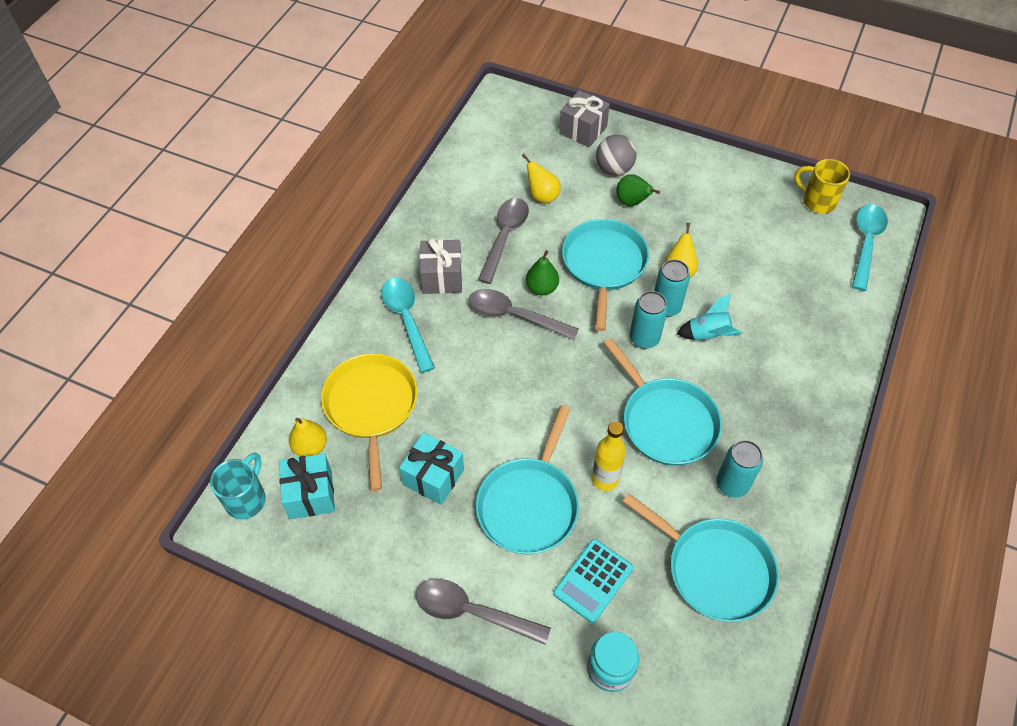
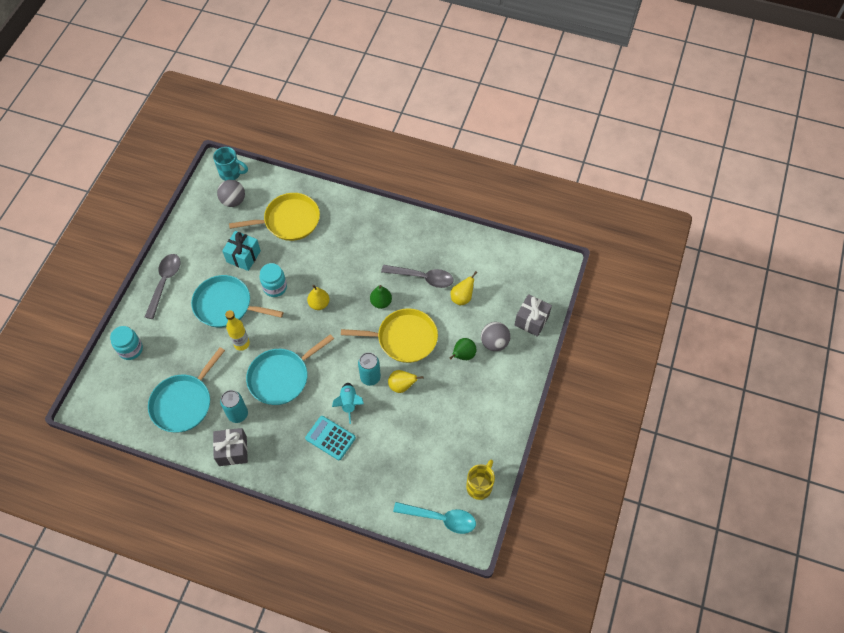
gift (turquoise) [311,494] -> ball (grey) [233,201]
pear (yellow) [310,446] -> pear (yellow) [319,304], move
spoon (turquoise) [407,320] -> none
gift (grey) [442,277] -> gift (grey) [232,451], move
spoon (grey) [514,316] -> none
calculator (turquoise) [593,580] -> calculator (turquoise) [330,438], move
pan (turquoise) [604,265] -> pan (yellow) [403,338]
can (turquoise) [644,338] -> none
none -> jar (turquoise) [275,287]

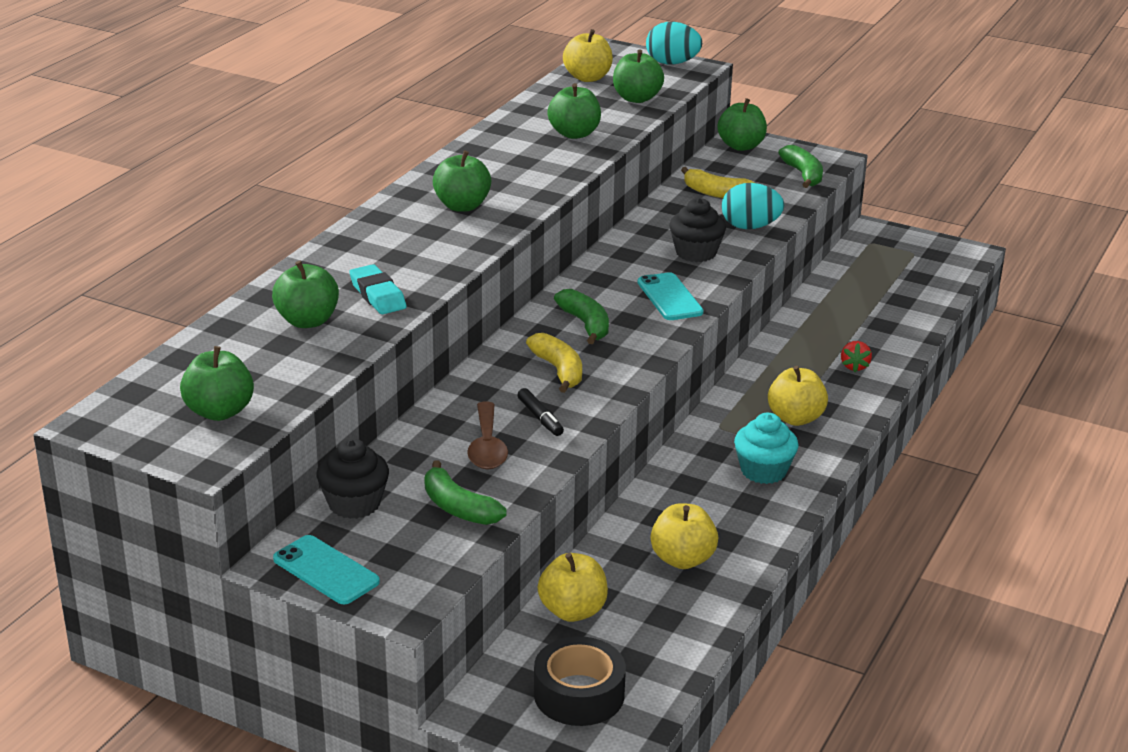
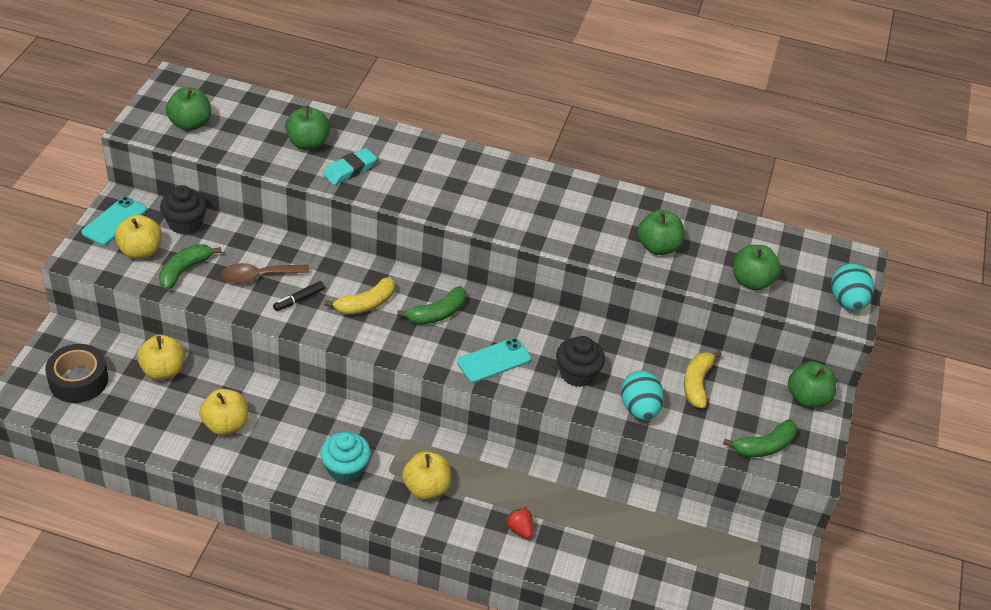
apple (green) [462,206] -> none
apple (yellow) [587,78] -> apple (yellow) [140,251], move
strawberry (red) [854,366] -> strawberry (red) [519,529], 60 degrees clockwise

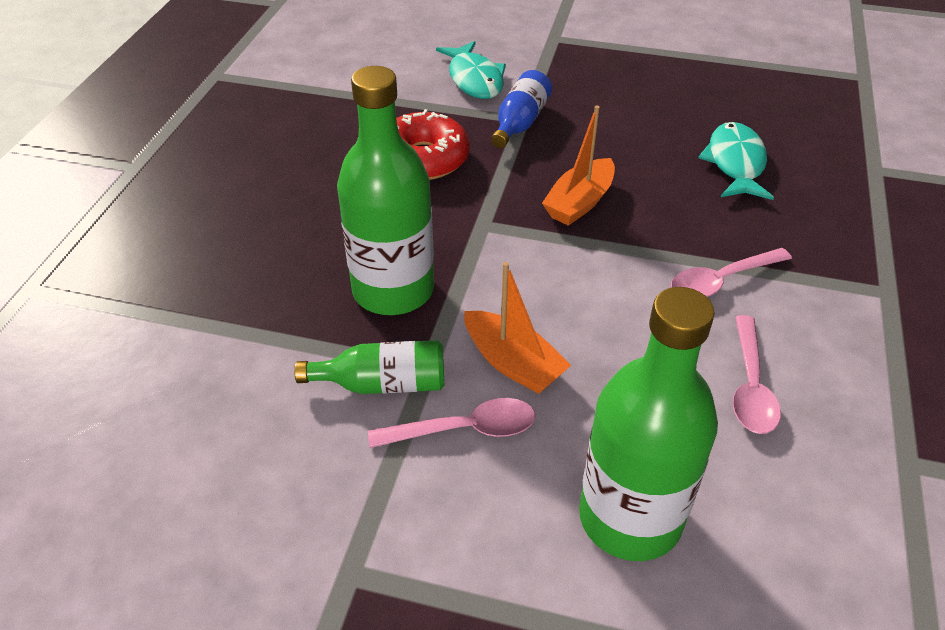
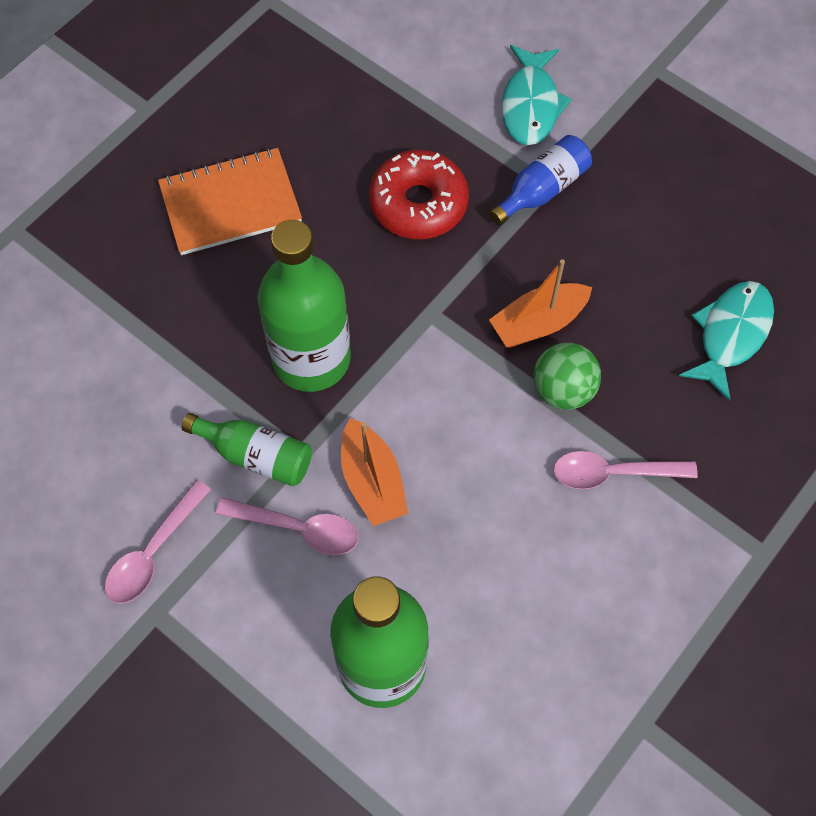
spoon (pink) [750,385] -> spoon (pink) [153,552], move
none -> notebook (orange) [230,204]
none -> ball (green) [563,389]

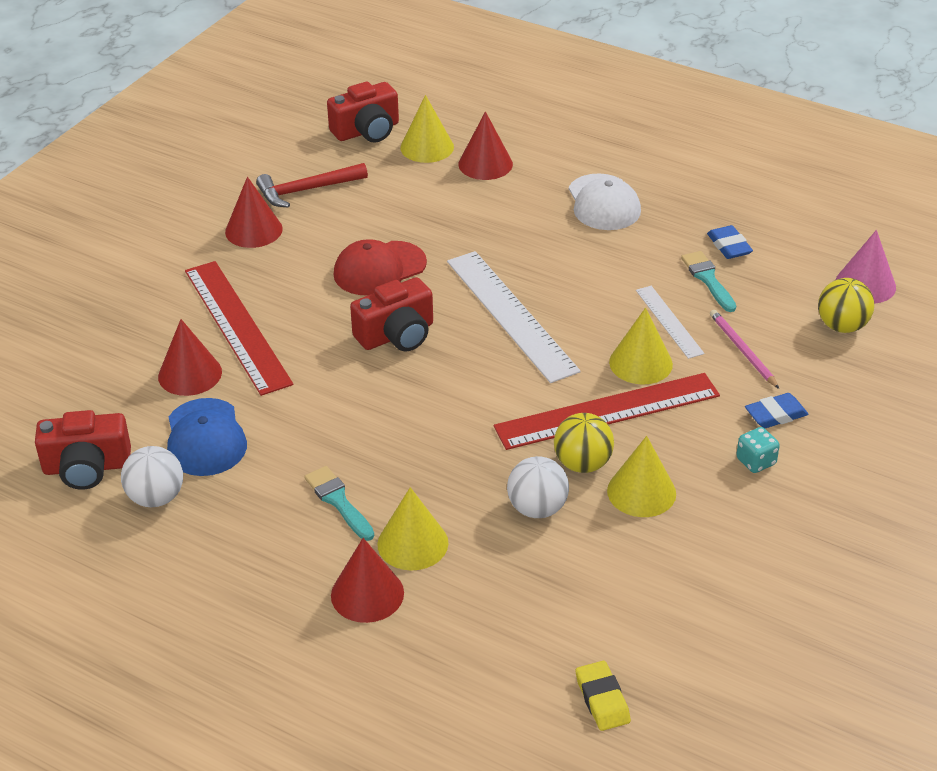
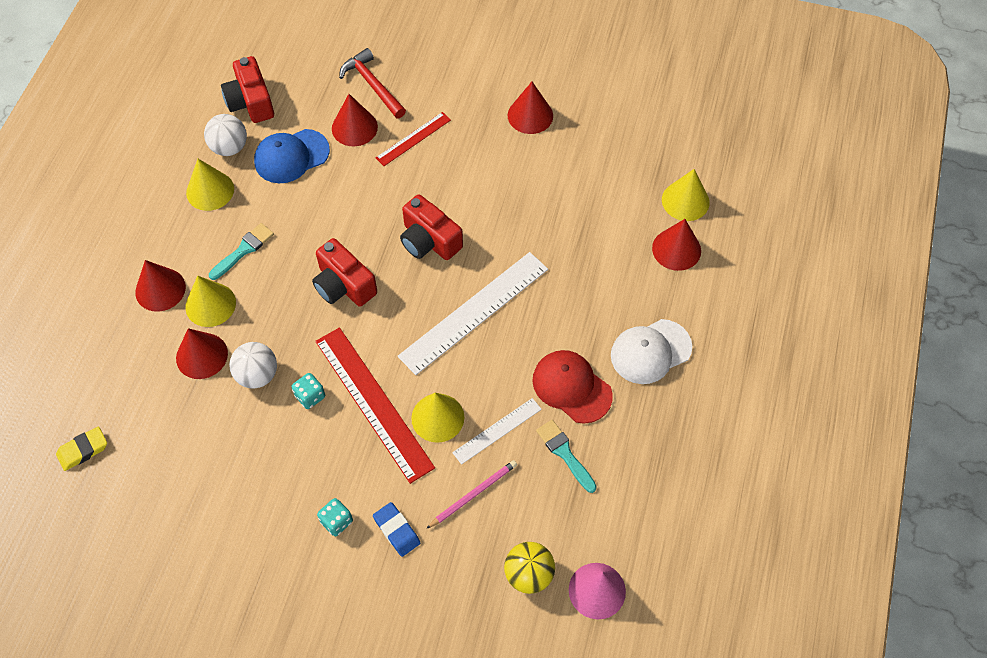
ruler (red) [237,326] -> ruler (red) [413,139], x0.53
hammer (red) [307,190] -> hammer (red) [372,85], move
camera (red) [367,131] -> camera (red) [344,285], move
cap (red) [379,269] -> cap (red) [571,387], move
ball (yellow) [582,464] -> dice (turquoise) [310,396]
cone (yellow) [641,492] -> cone (yellow) [210,190], move
brush (turquoise) [708,279] -> brush (turquoise) [564,453], 90 degrees counterclockwise
eraser (blue) [729,246] -> none
none -> cone (red) [202,355]

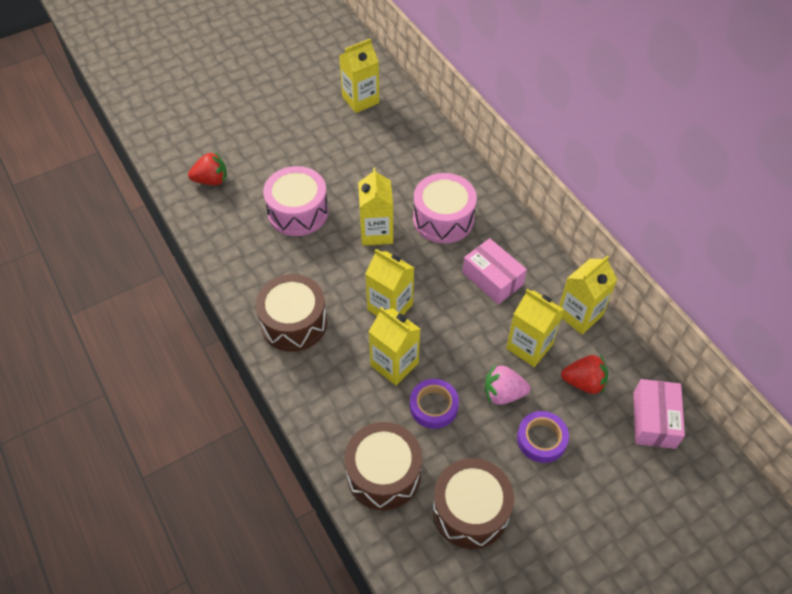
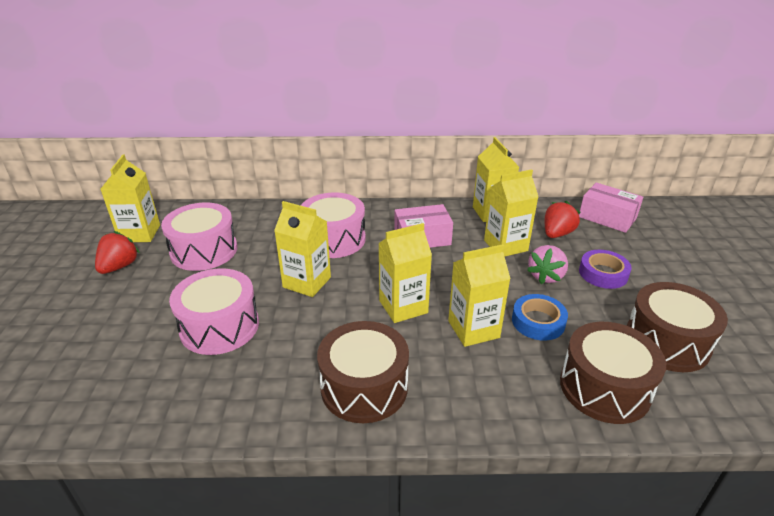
strawberry (red) [211,180] -> strawberry (red) [119,266], move
tape (purple) [433,406] -> tape (blue) [538,322]
none -> drum (pink) [204,251]

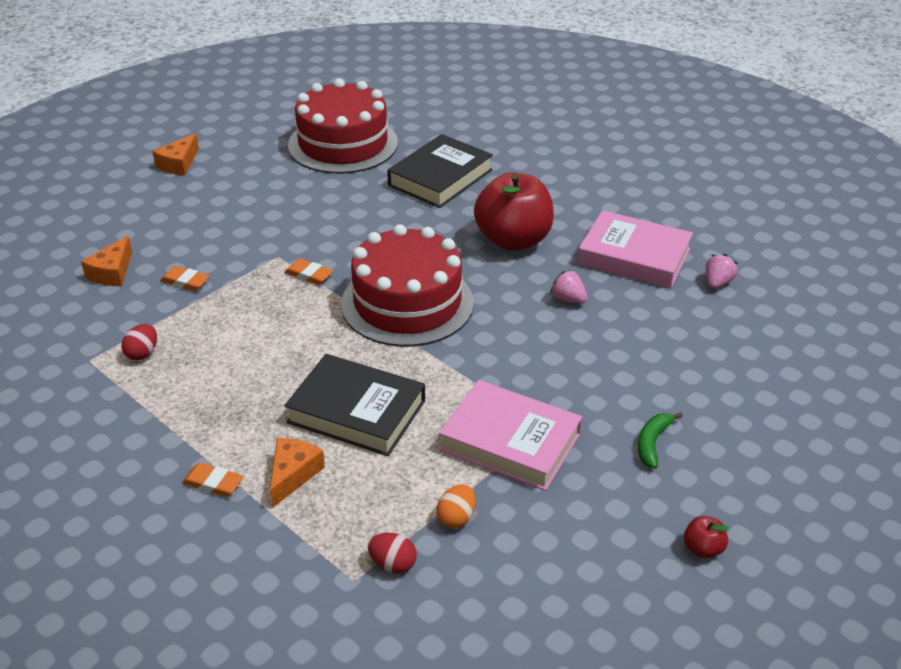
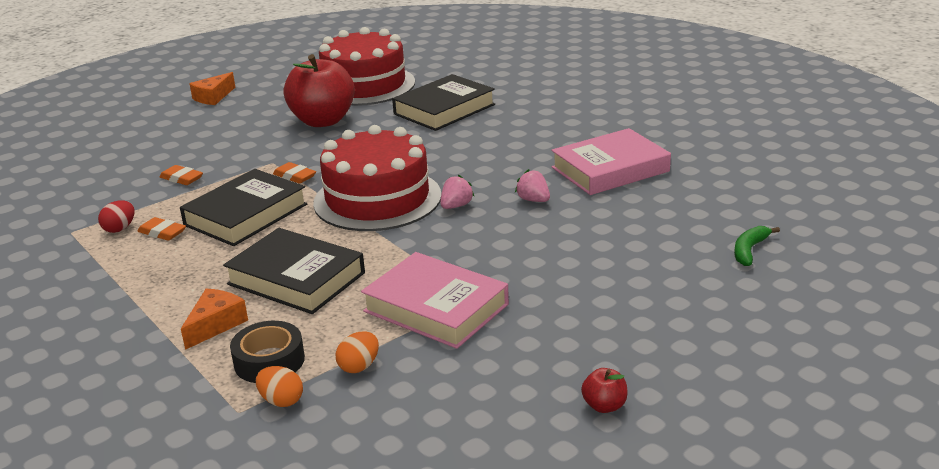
cheese (orange) [112,272] -> none
eraser (orange) [213,483] -> eraser (orange) [162,232], move
egg (red) [392,564] -> egg (orange) [281,401]
apple (red) [513,240] -> apple (red) [323,121], move
book (pink) [634,256] -> book (pink) [610,169], 60 degrees counterclockwise
banana (green) [652,443] -> banana (green) [749,250], move
strawberry (pink) [717,283] -> strawberry (pink) [456,206], move
none -> book (black) [246,215]
none -> tape (black) [269,361]

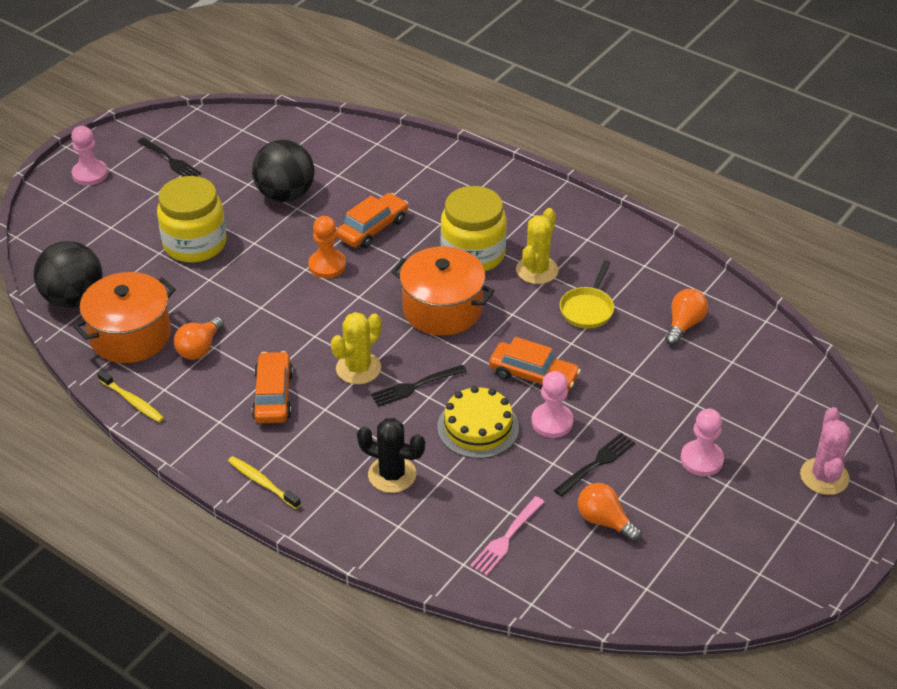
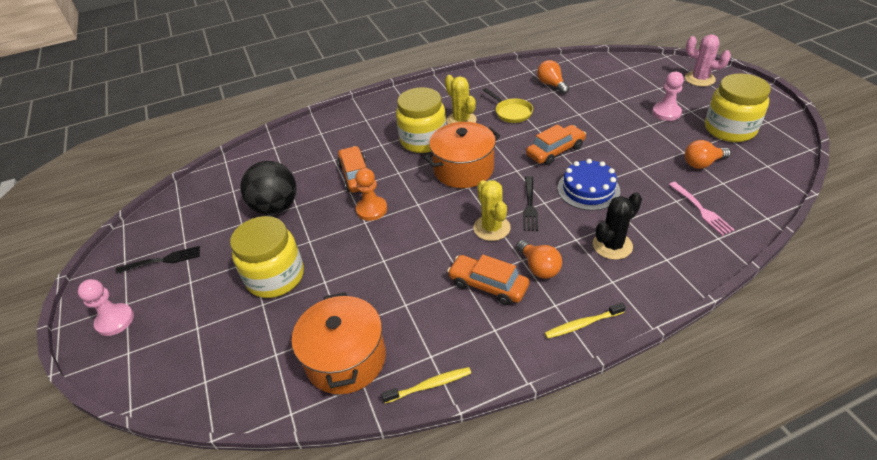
ball (black) [74,298] -> none
light bulb (orange) [200,348] -> light bulb (orange) [539,267], move
cake (yellow) [478,427] -> cake (blue) [588,189]
pawn (pink) [552,422] -> none
fork (black) [596,464] -> none
none -> jar (yellow) [730,129]

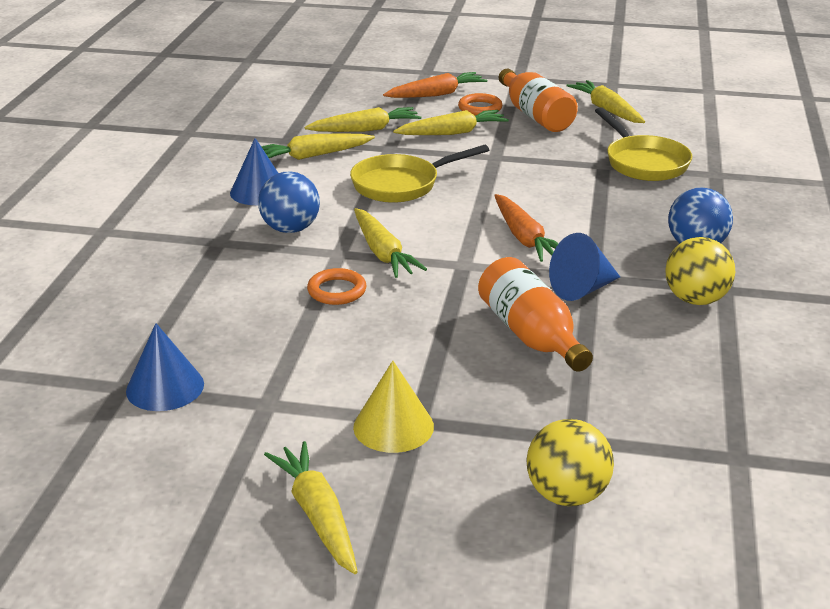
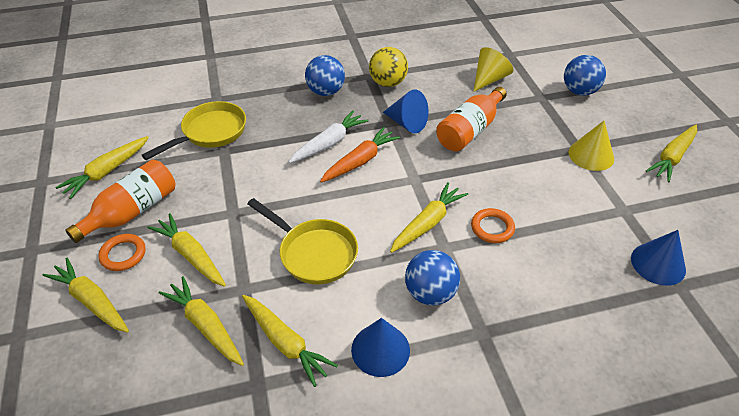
carrot (orange) [436,94] -> carrot (yellow) [92,301]
ball (yellow) [566,495] -> ball (blue) [579,91]
none -> carrot (white) [329,143]
none -> cone (yellow) [489,79]

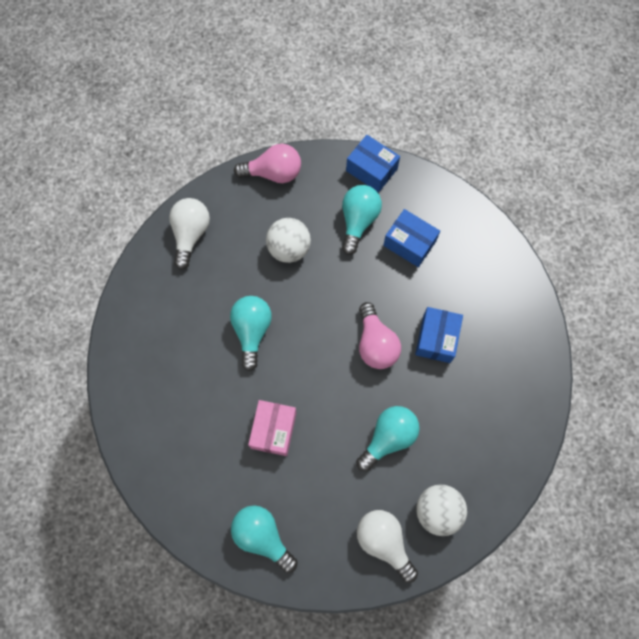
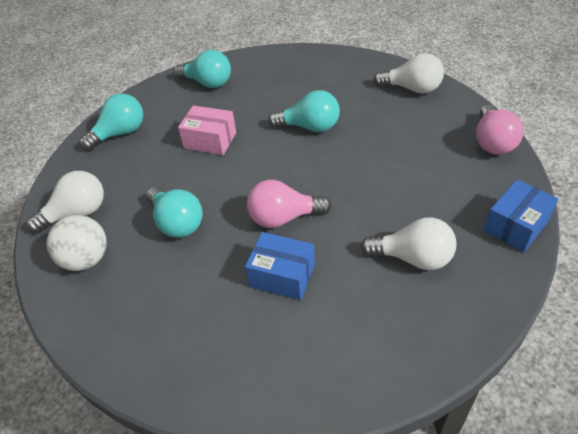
ball (white) [289,248] -> none
light bulb (turquoise) [358,221] -> light bulb (turquoise) [207,83], move
box (blue) [409,243] -> light bulb (white) [413,258]

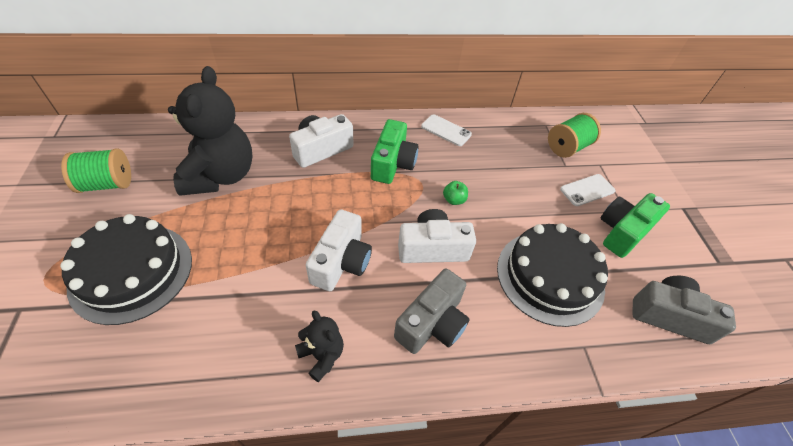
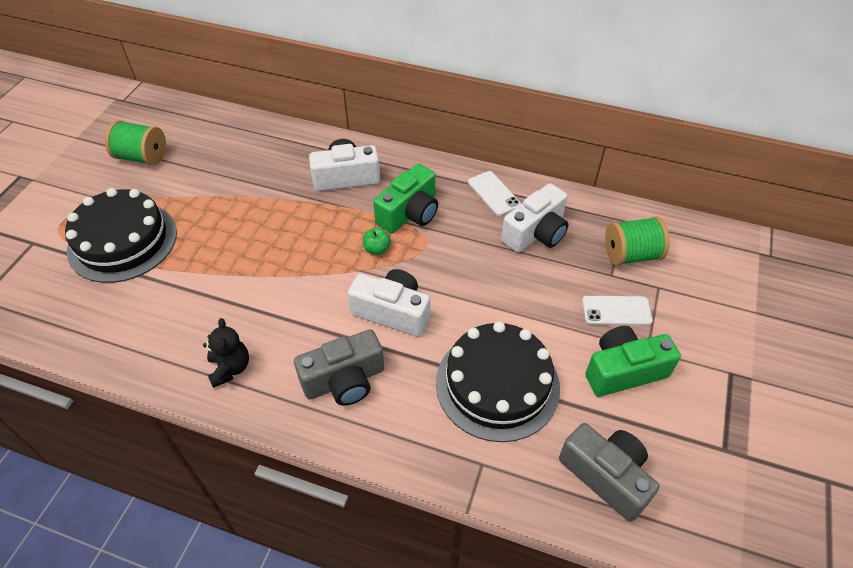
teddy bear (black) [221,176] -> none
camera (white) [341,262] -> camera (white) [536,233], move
apple (green) [454,200] -> apple (green) [377,249], move

